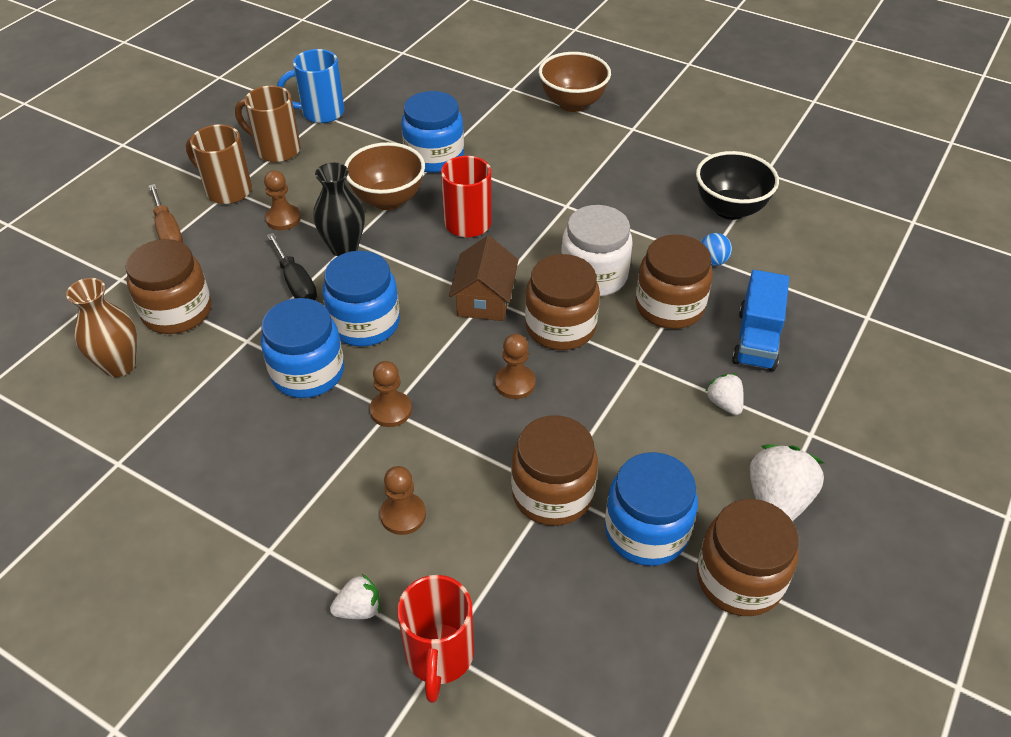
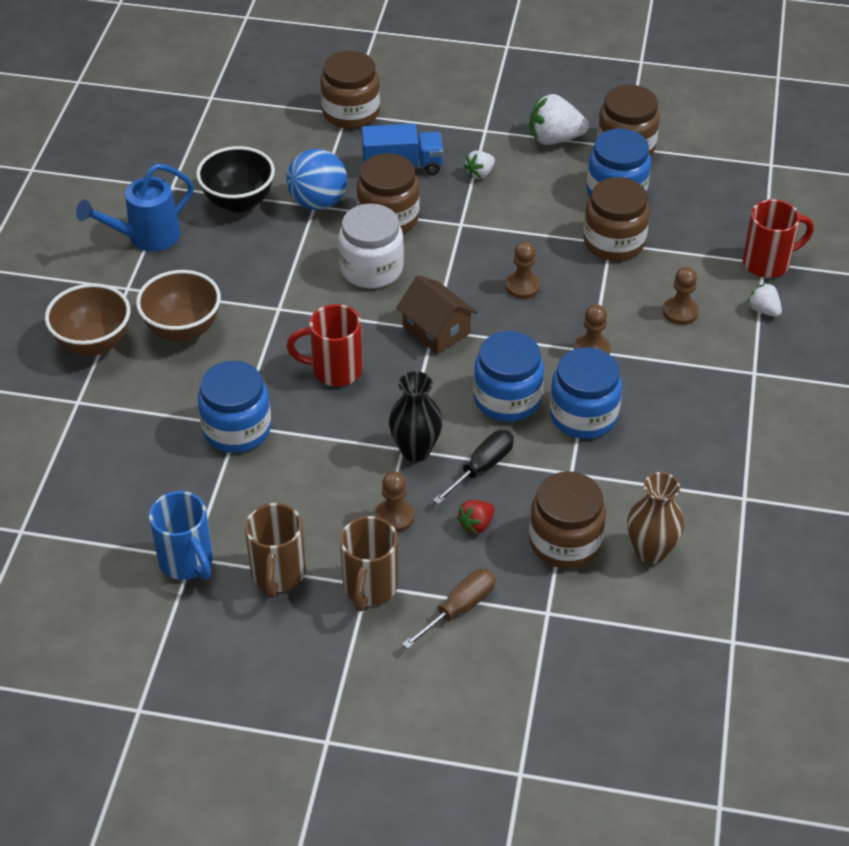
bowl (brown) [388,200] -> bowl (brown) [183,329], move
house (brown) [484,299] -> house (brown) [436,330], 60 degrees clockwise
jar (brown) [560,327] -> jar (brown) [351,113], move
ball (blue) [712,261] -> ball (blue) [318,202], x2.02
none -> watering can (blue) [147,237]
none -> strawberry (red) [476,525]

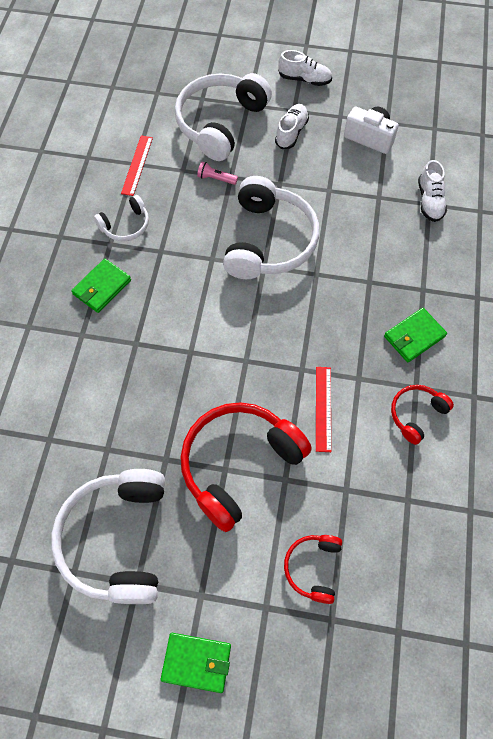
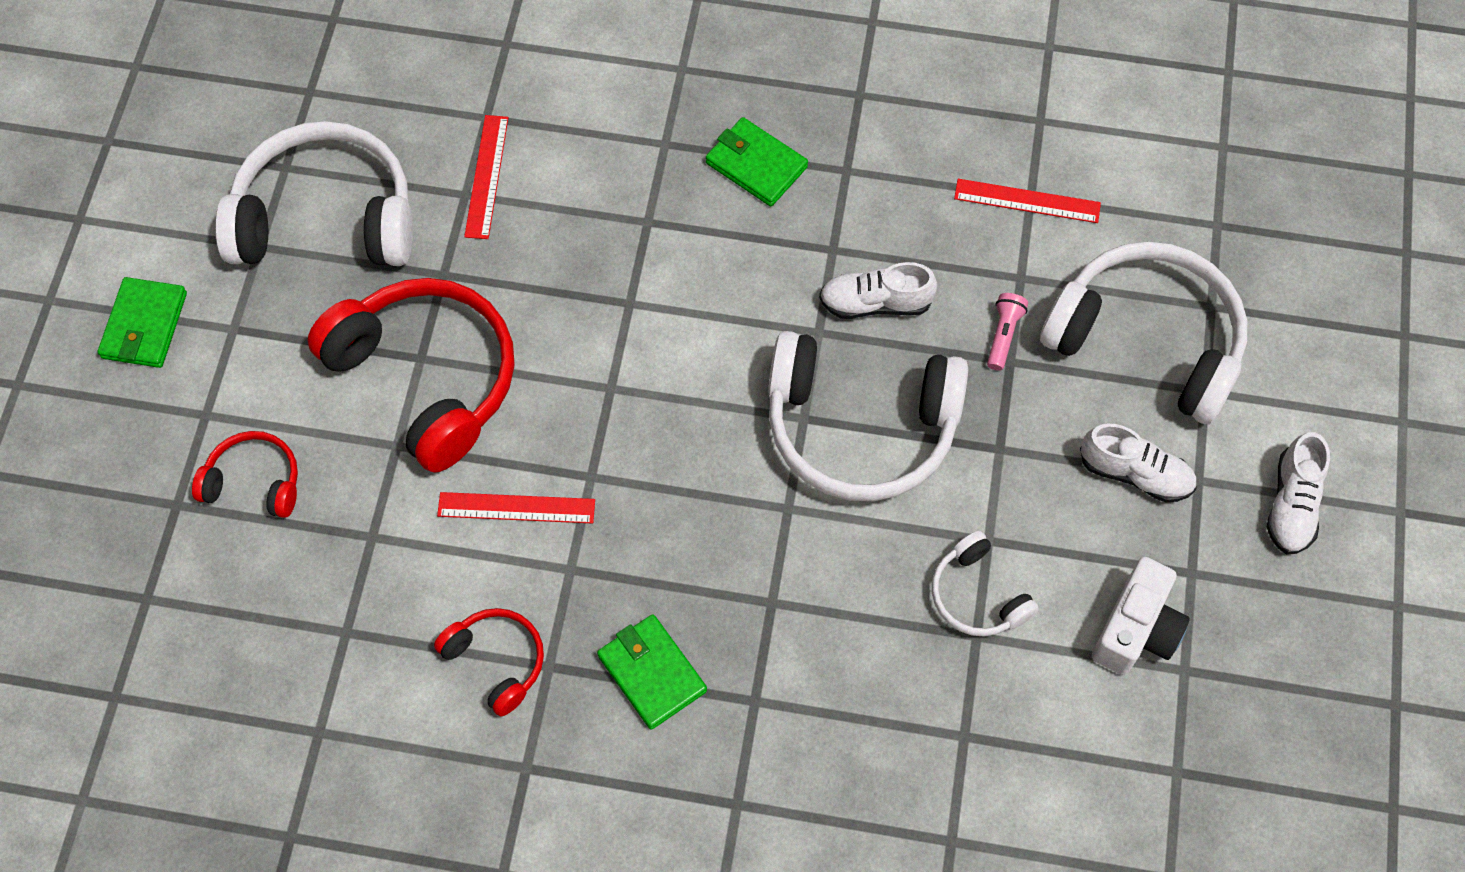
headphones (white) [126,225] -> headphones (white) [977,595], move
shoe (white) [429,201] -> shoe (white) [875,303], move
none -> ruler (red) [486,176]

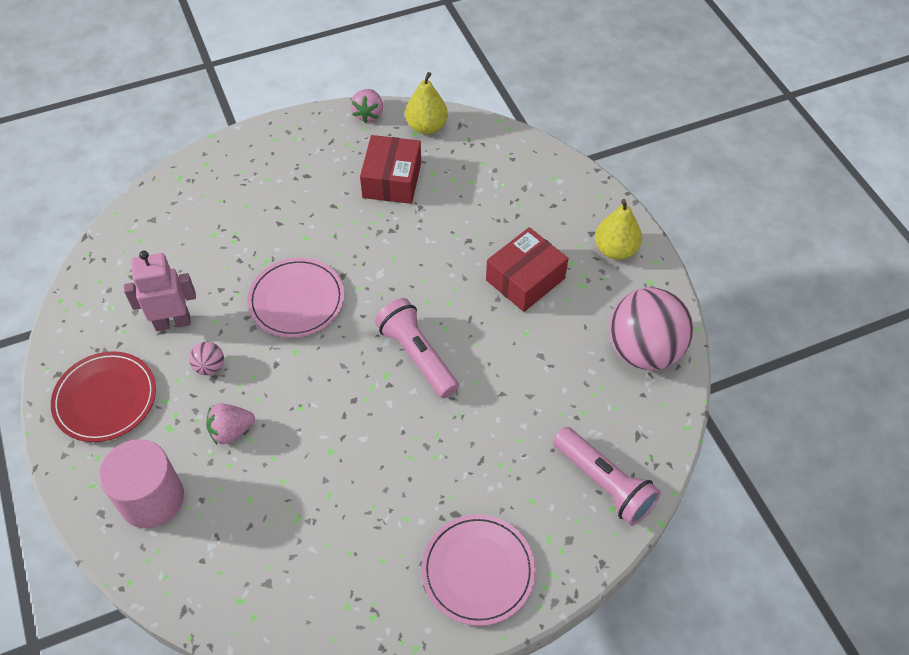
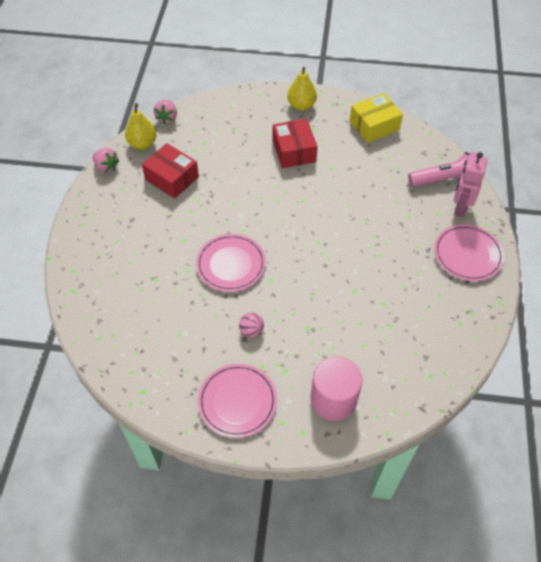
plate (red) [105,398] -> plate (pink) [237,401]
robot (pink) [173,322] -> robot (pink) [460,207], move
strawberry (pink) [231,431] -> strawberry (pink) [167,118], move
flashlight (pink) [417,356] -> none
ball (pink) [644,350] -> box (yellow) [374,126]

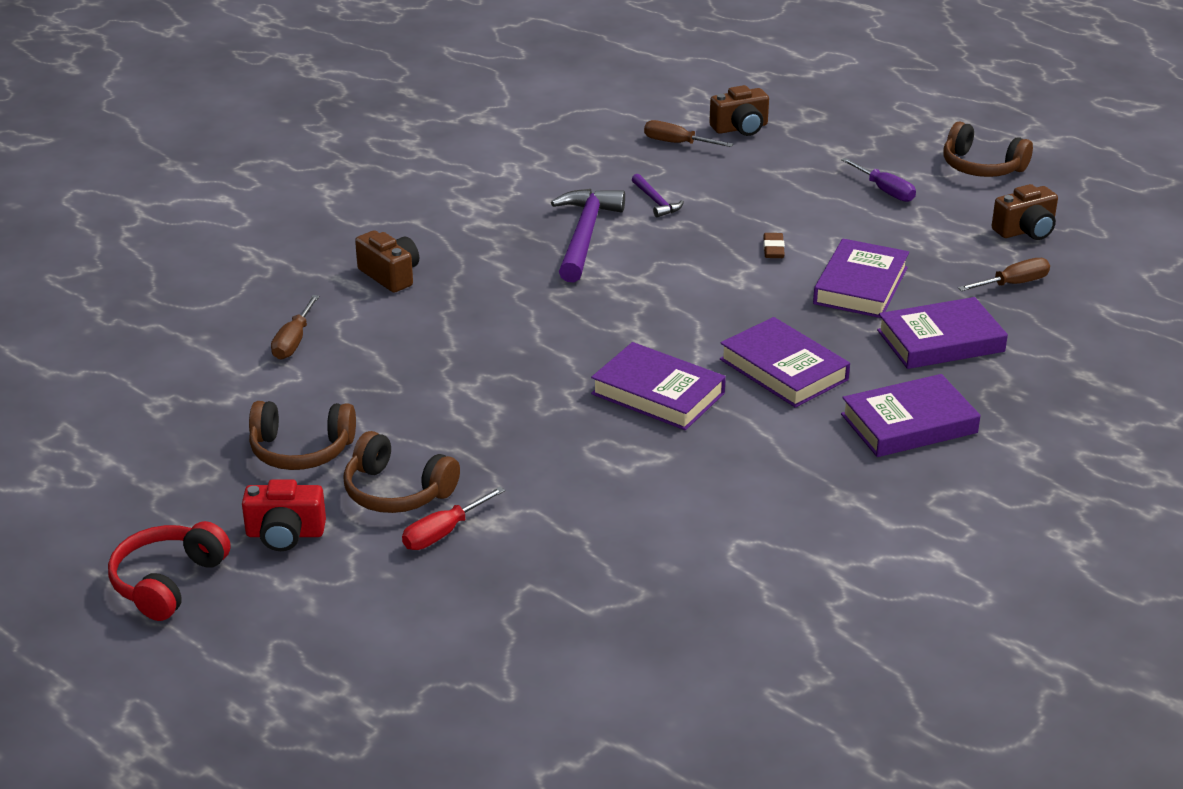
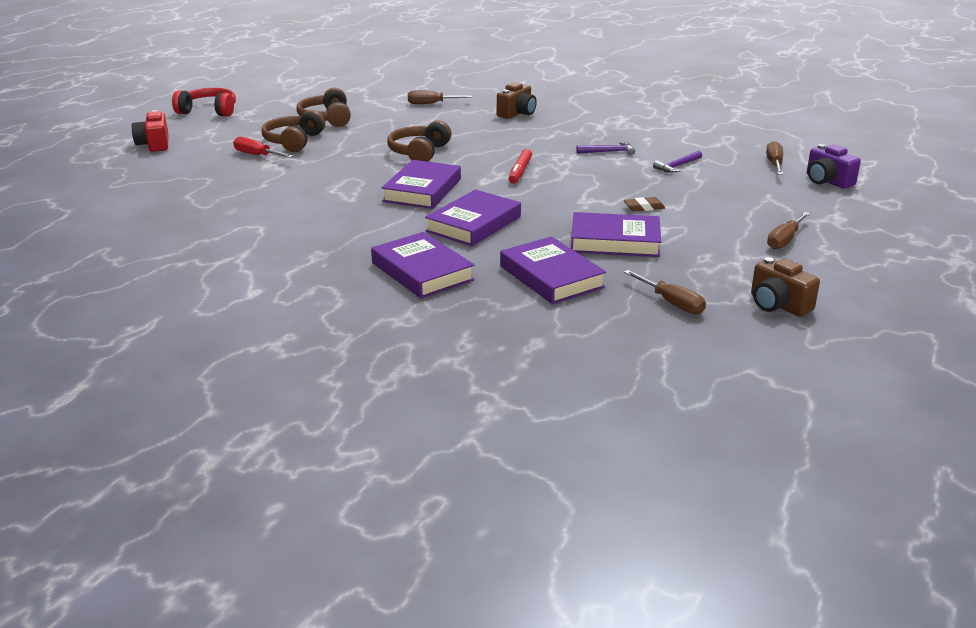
camera (red) [285,534] -> camera (red) [154,144], move
hammer (purple) [584,235] -> hammer (purple) [608,152], x0.50
camera (brown) [740,128] -> camera (purple) [827,181]
screwdriver (purple) [885,191] -> screwdriver (brown) [784,240]
headphones (brown) [981,167] -> headphones (brown) [419,152], move
none -> marker (red) [520,171]

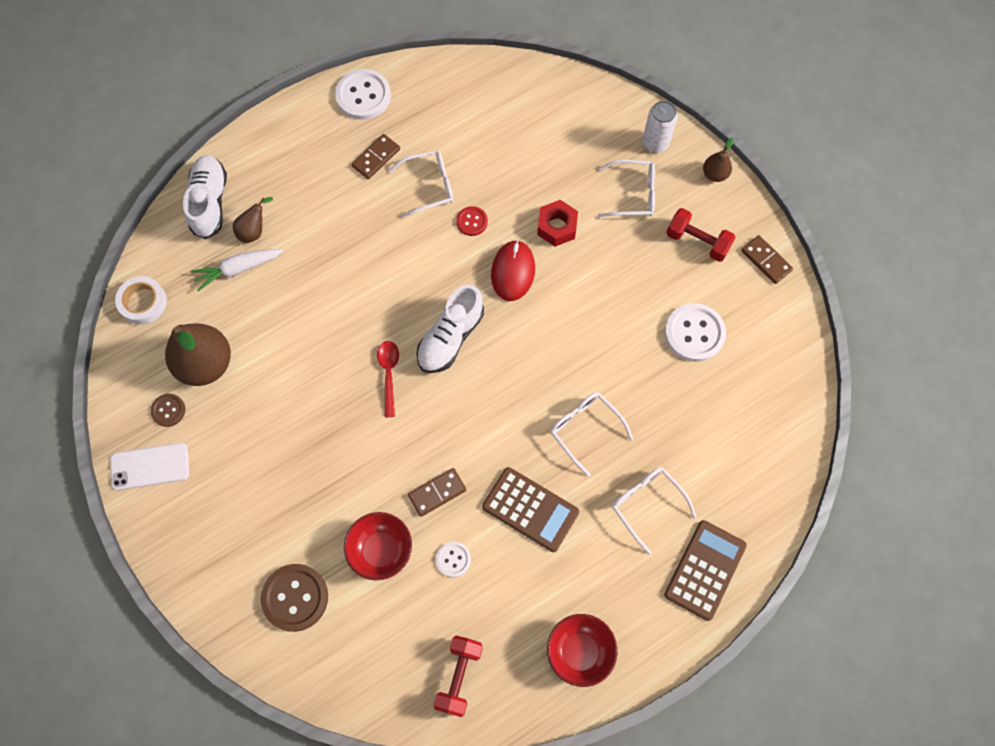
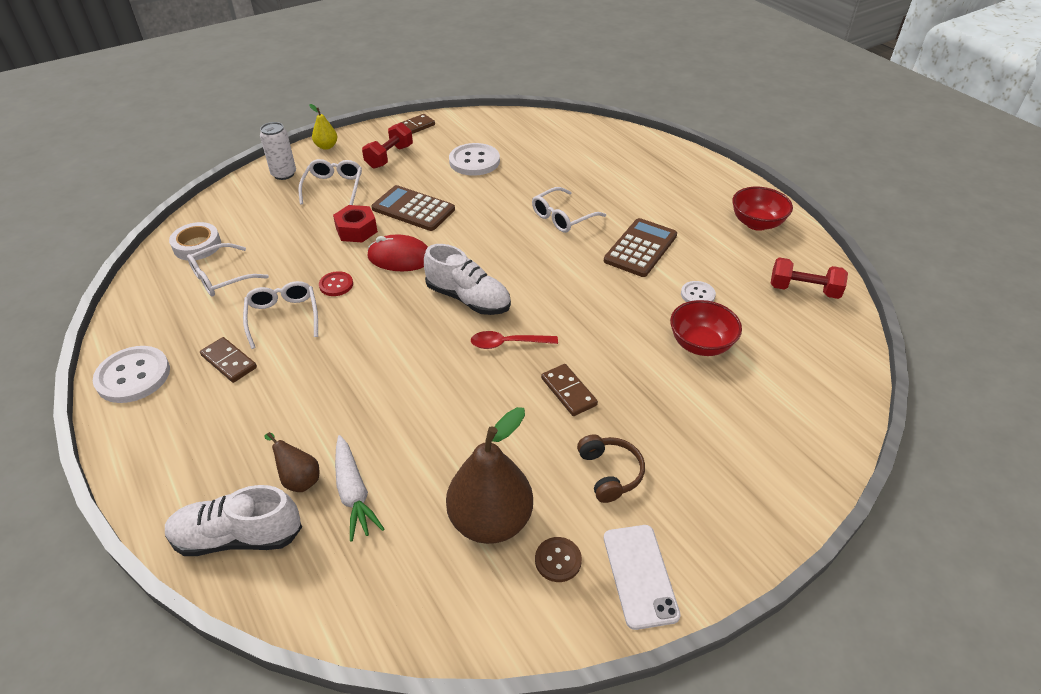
tape (white) [143,302] -> tape (white) [197,246], move
button (brown) [295,598] -> none
domino (brown) [437,492] -> domino (brown) [568,392], move
glasses (white) [647,505] -> glasses (white) [222,277], move
calculator (brown) [705,570] -> calculator (brown) [413,209], move
pear (brown) [714,174] -> pear (yellow) [326,146]
none -> headphones (brown) [610,473]

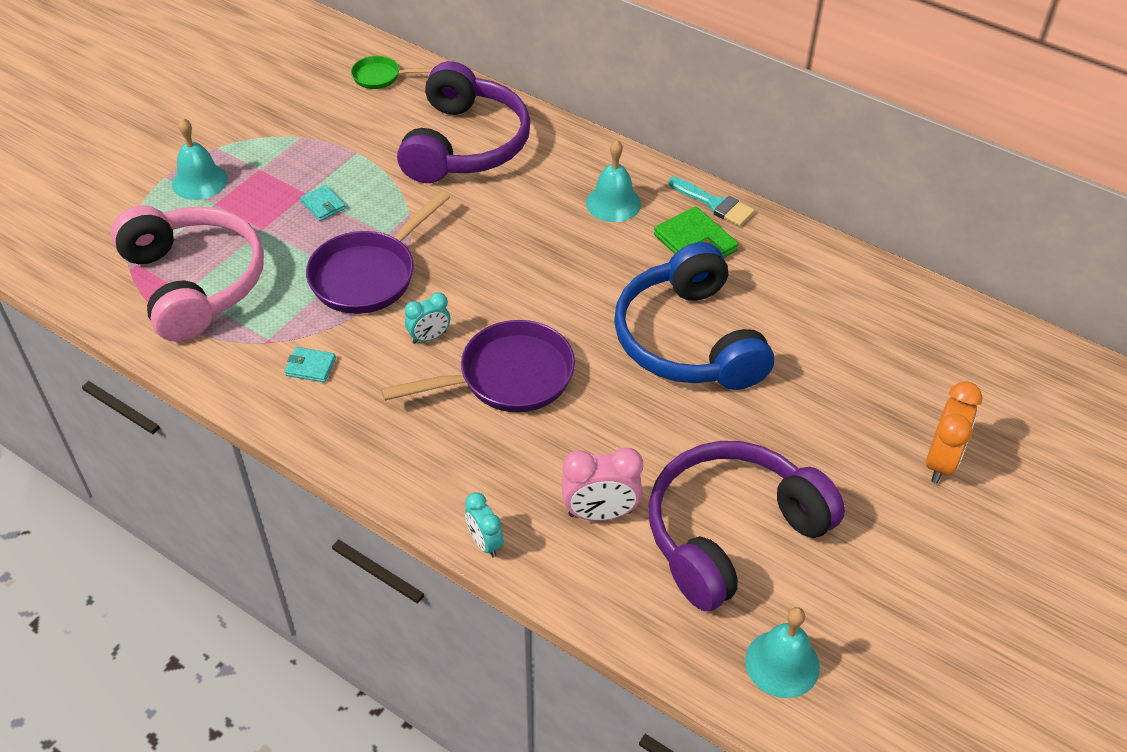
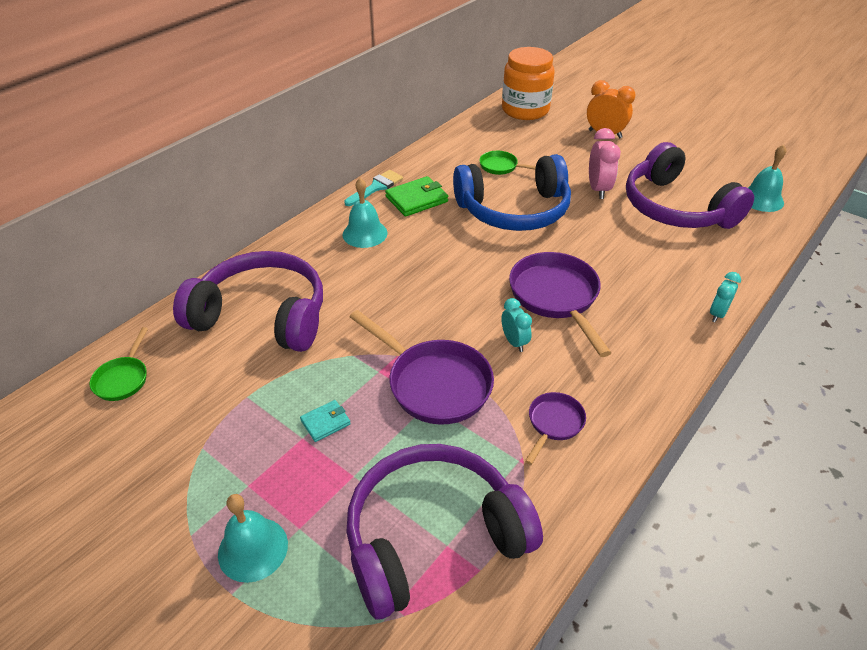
headphones (pink) [194,283] -> headphones (purple) [433,537]
wallet (turquoise) [310,367] -> pan (purple) [554,424]
clock (turquoise) [485,543] -> clock (turquoise) [717,314], 150 degrees clockwise
clock (pink) [600,513] -> clock (pink) [598,189], move
none -> pan (green) [501,167]
none -> jar (orange) [525,110]

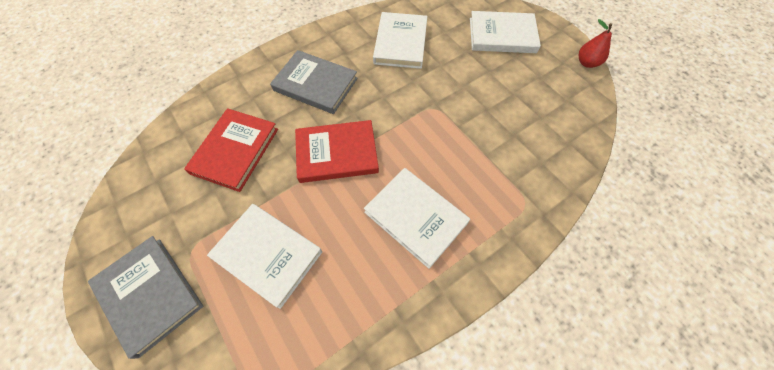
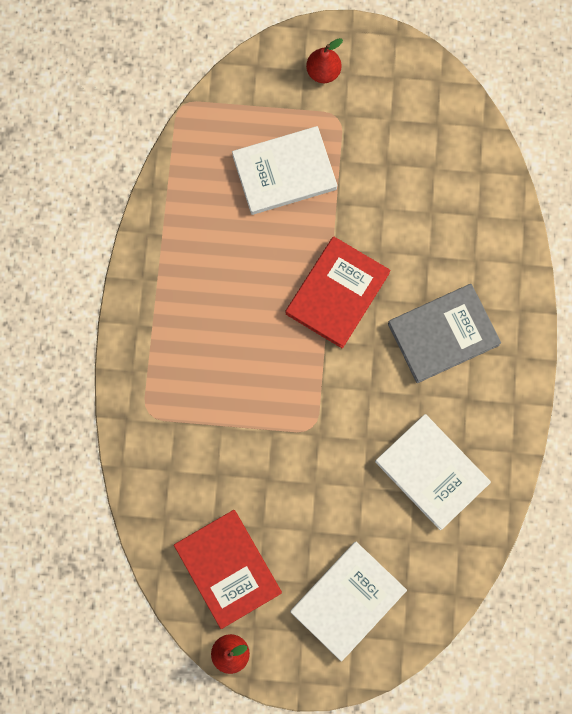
book (grey) [149,294] -> pear (red) [323,72]
book (red) [235,151] -> book (red) [228,569], move
book (white) [415,217] -> none

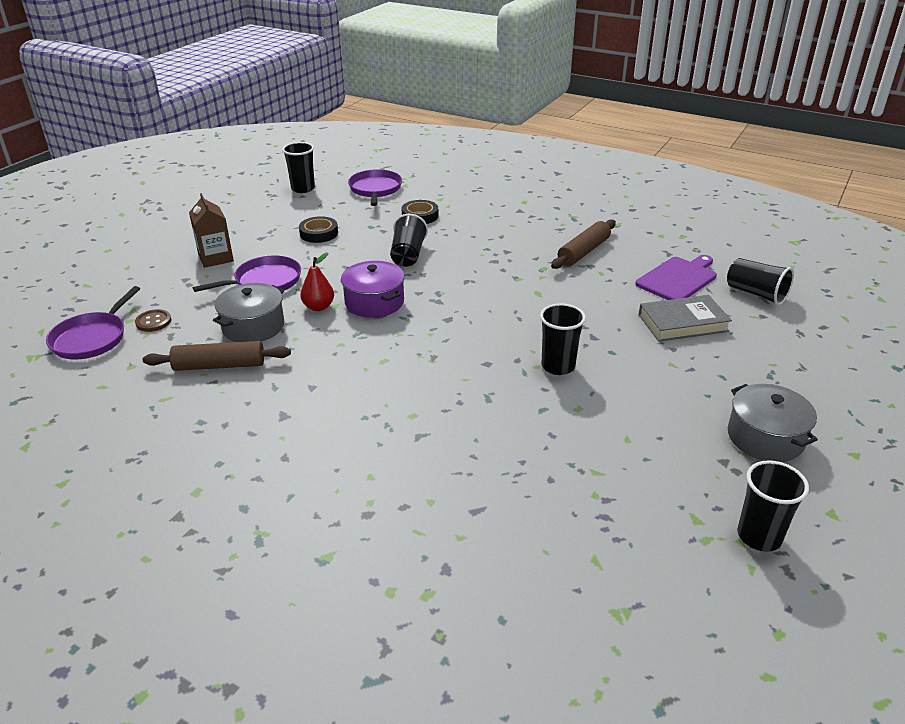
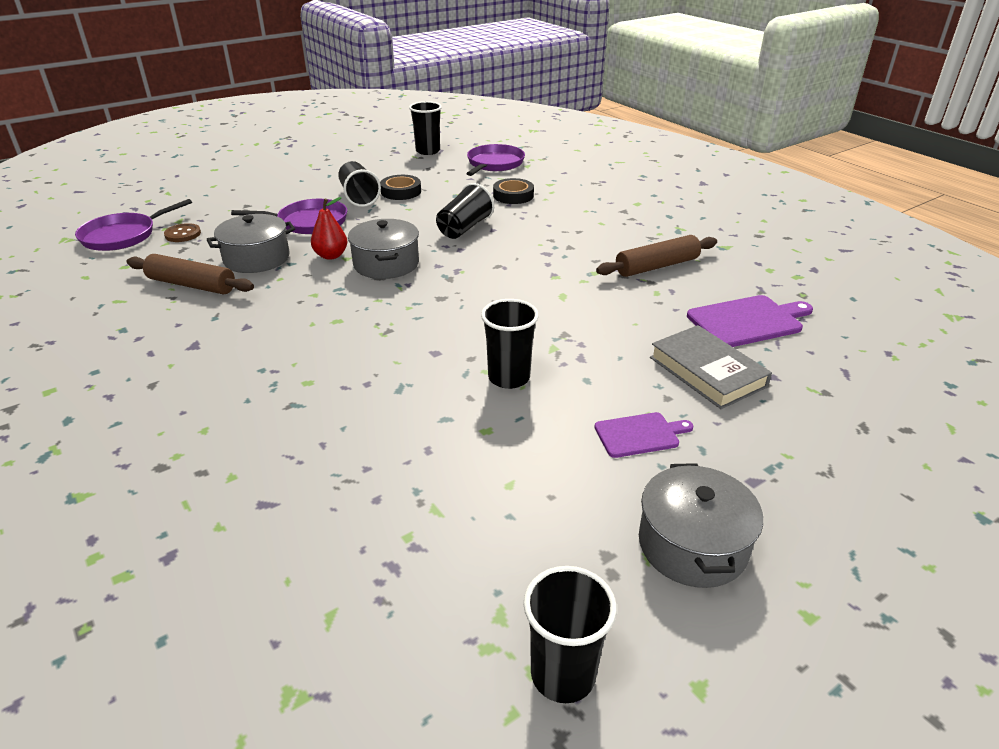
carton (brown) [216,258] -> none
pot (purple) [374,302] -> pot (grey) [386,264]
book (grey) [682,323] -> book (grey) [707,372], 45 degrees clockwise
cup (black) [756,294] -> cup (black) [359,197], move
none -> cutting board (purple) [639,435]

